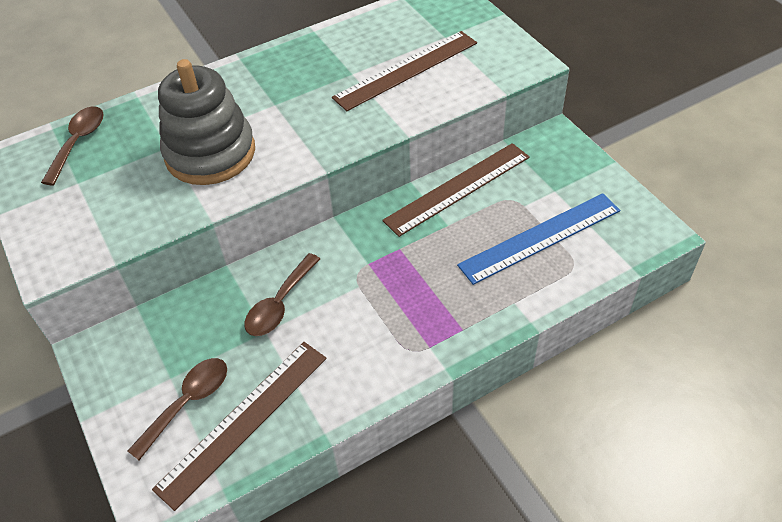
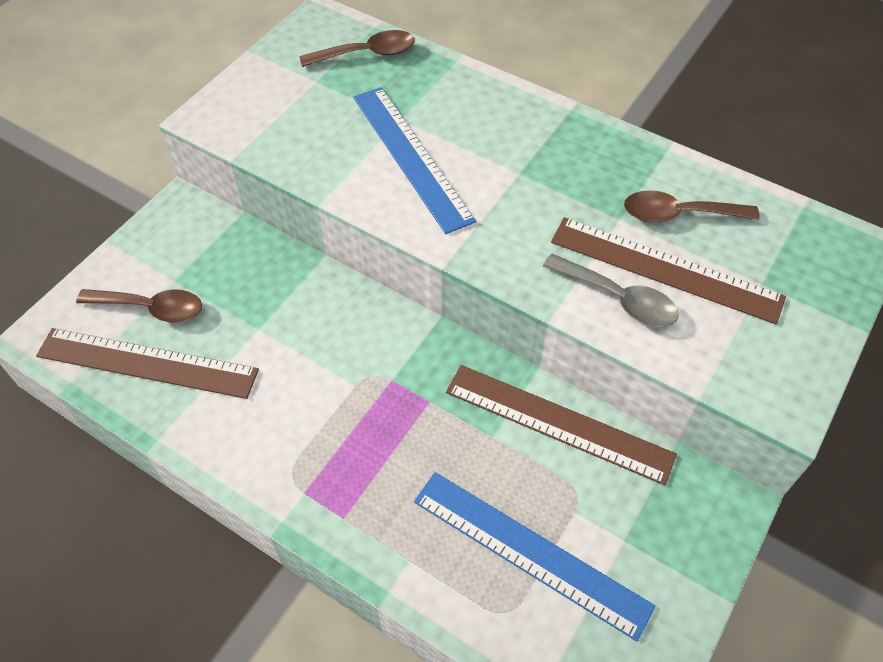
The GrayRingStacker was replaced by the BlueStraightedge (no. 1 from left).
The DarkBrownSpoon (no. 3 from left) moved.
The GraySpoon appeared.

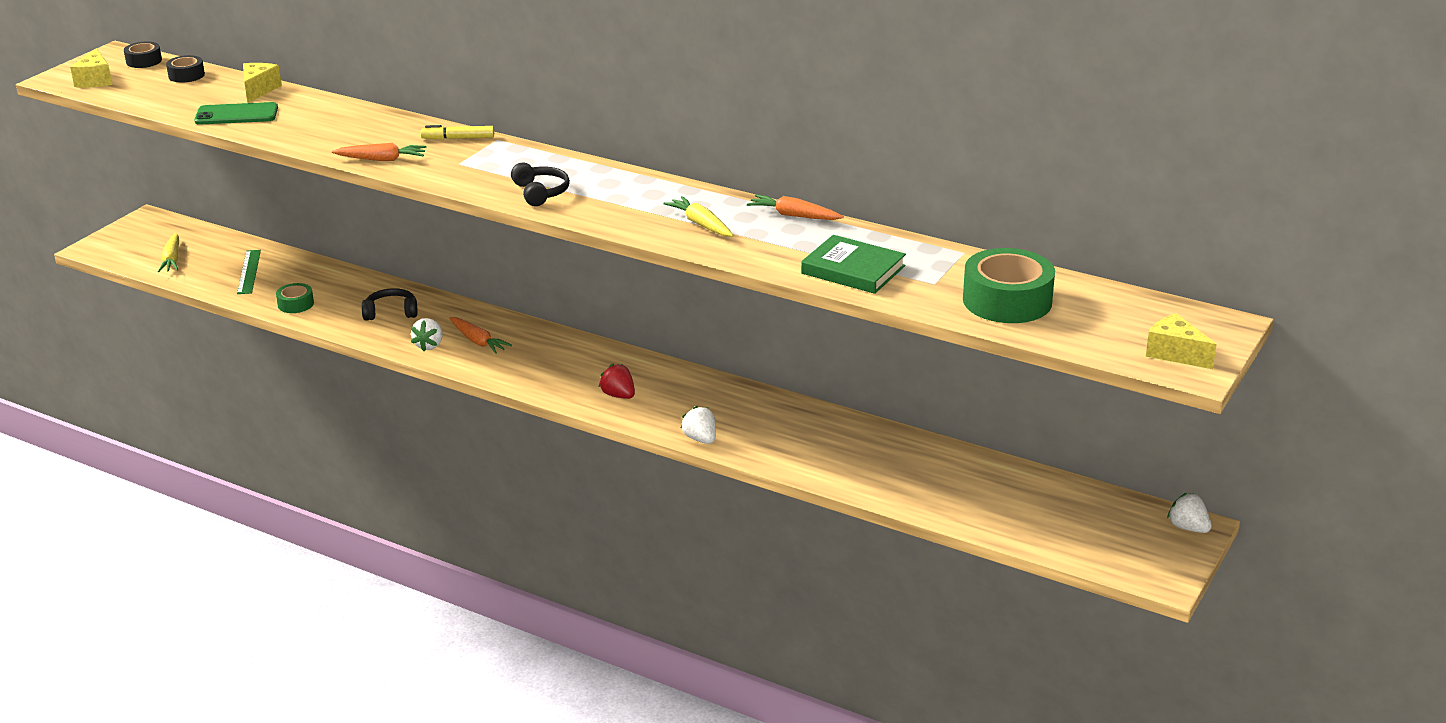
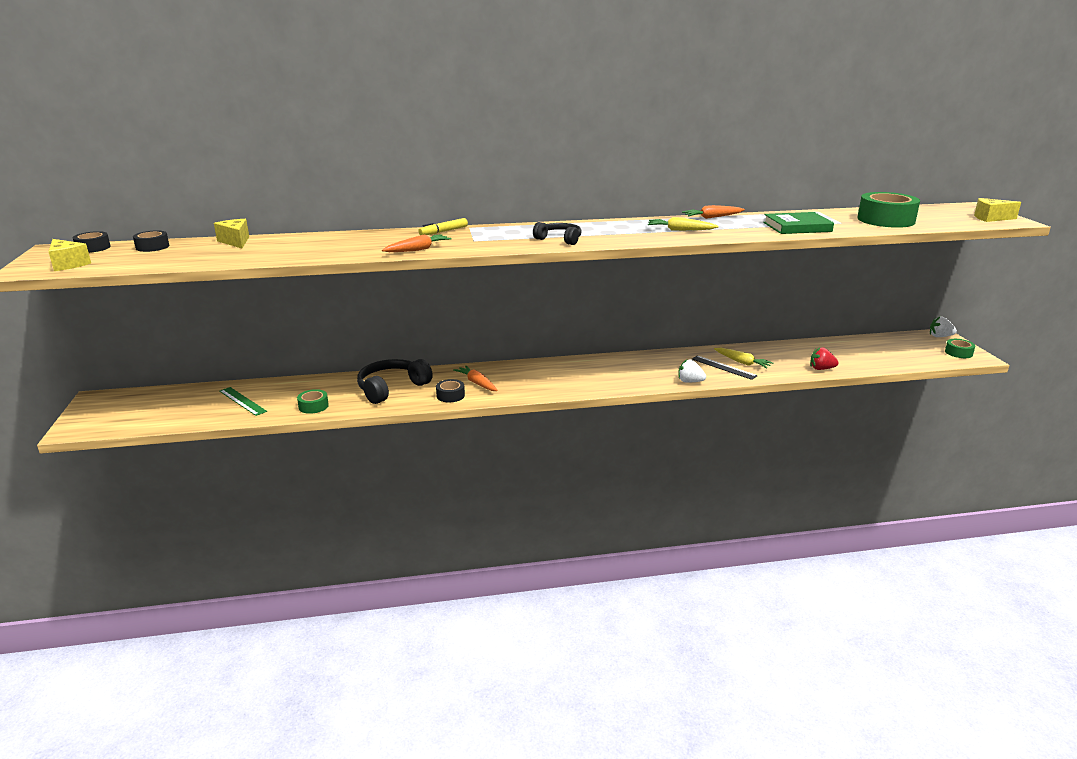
The LeafGreenSmartphone disappeared.
The YellowRootVegetable (no. 1 from left in the first image) moved.
The JetBlackHeadphones (no. 1 from left) changed to 1.64 times the size.
The OrangeRootVegetable (no. 2 from left) turned 135 degrees counterclockwise.
The WhiteToyStrawberry (no. 1 from left) was replaced by the JetBlackTape (no. 3 from left).
The CrimsonToyStrawberry moved.
The LeafGreenTape (no. 3 from left) appeared.
The JetBlackStraightedge appeared.

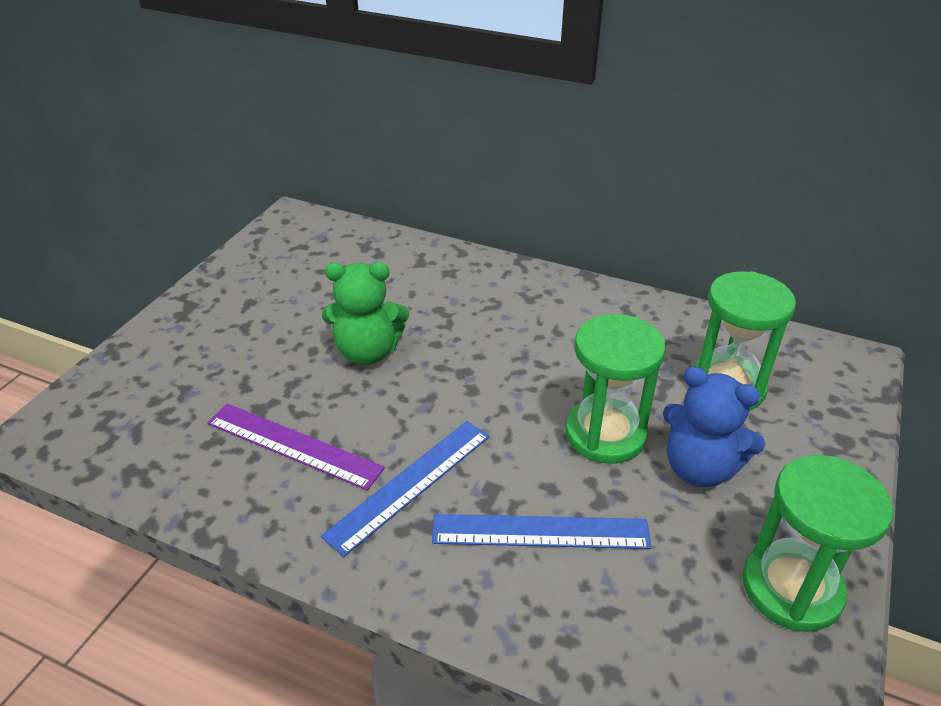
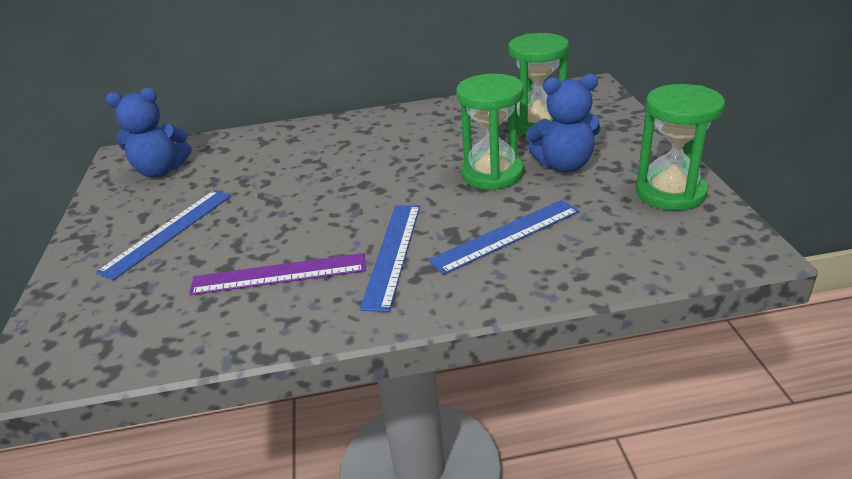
The LeafGreenStuffedBear disappeared.
The BlueStuffedBear (no. 1 from left) appeared.
The BlueStraightedge (no. 1 from left) appeared.

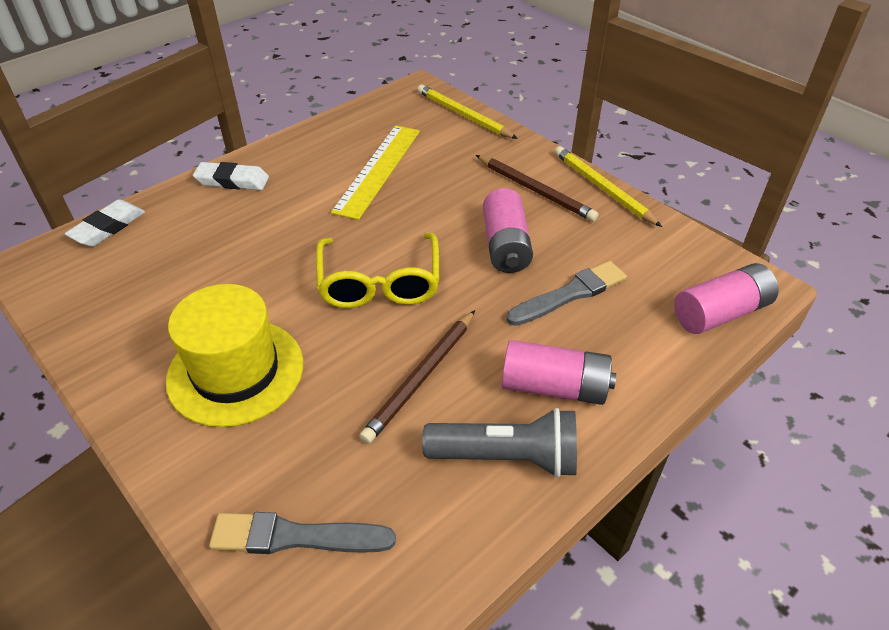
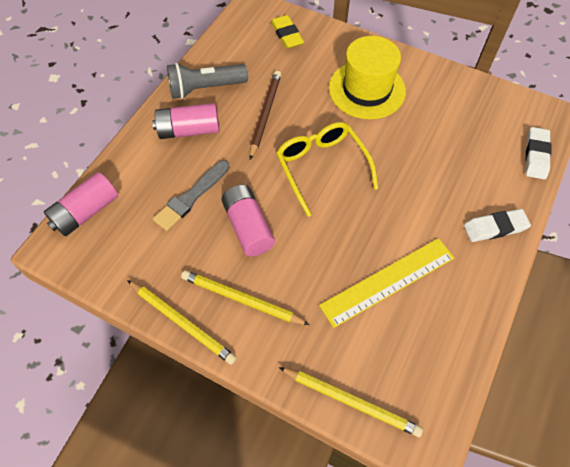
The YellowStraightedge turned 60 degrees clockwise.
The DarkBrownLeadPencil (no. 2 from left) became the YellowLeadPencil (no. 2 from left).
The GrayPaintBrush (no. 1 from left) was replaced by the YellowGumEraser.

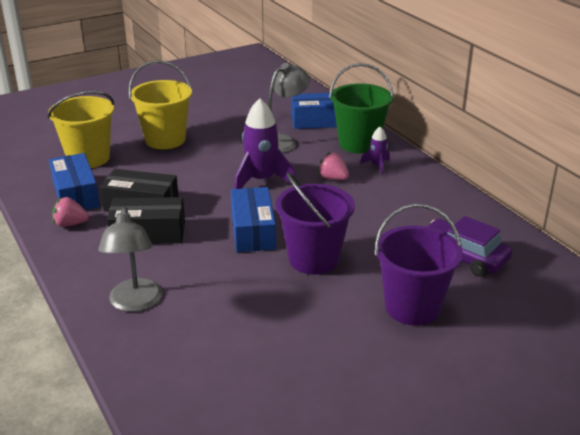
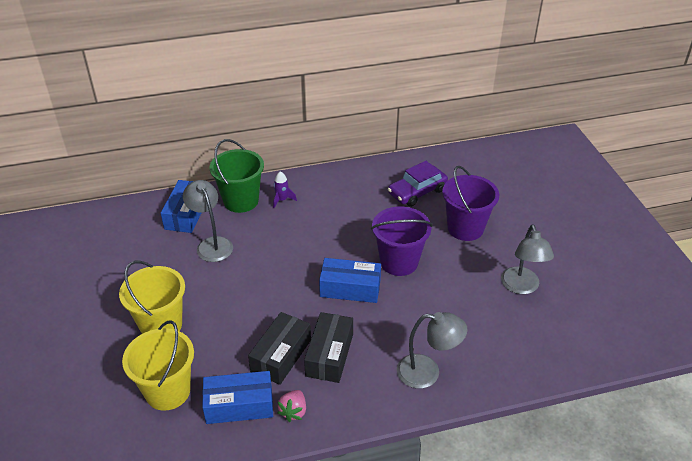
The RoyalPurpleRocket (no. 1 from left) disappeared.
The RosePinkToyStrawberry (no. 2 from left) disappeared.
The GrayReadingLamp (no. 3 from left) appeared.

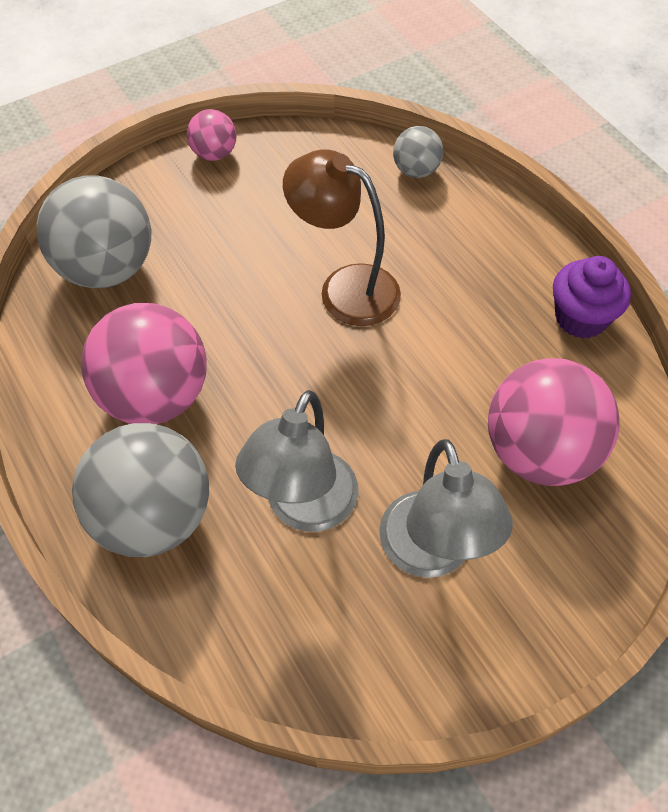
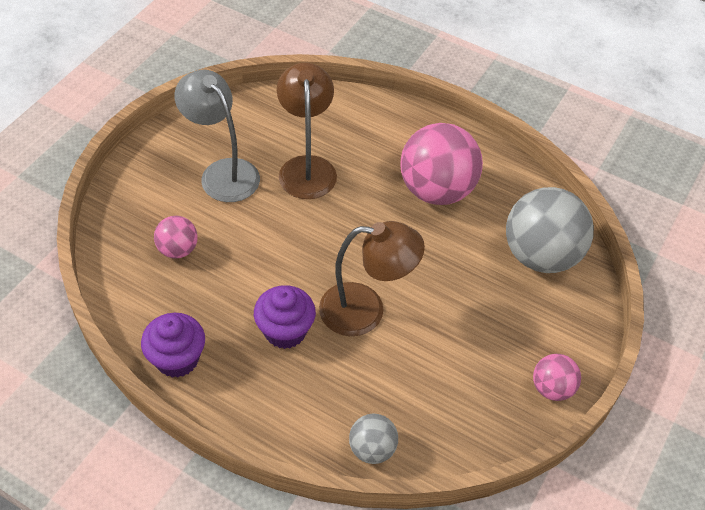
The RosePinkSphere (no. 3 from left in the first image) changed to 0.50 times the size.
The GrayReadingLamp (no. 1 from left) became the DarkBrownReadingLamp (no. 1 from left).
The GraySphere (no. 2 from left) disappeared.
The RoyalPurpleMuffin (no. 2 from left) appeared.

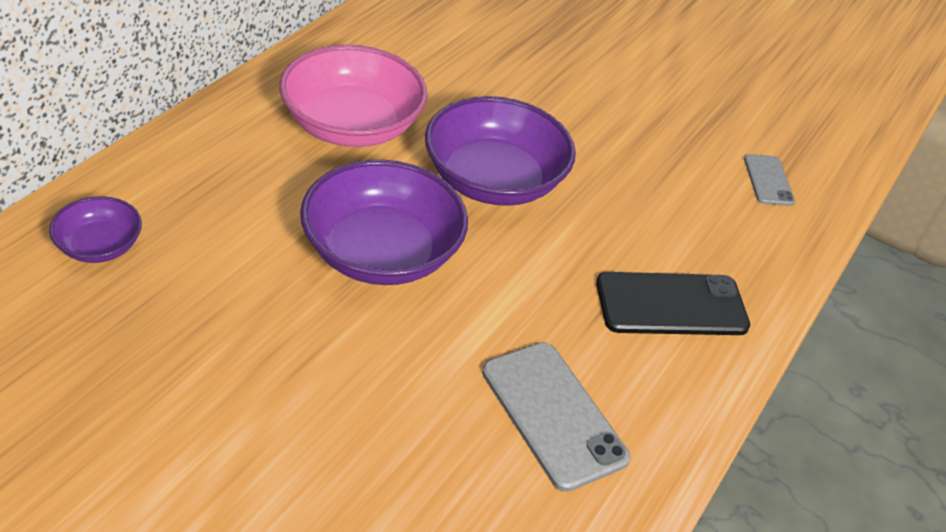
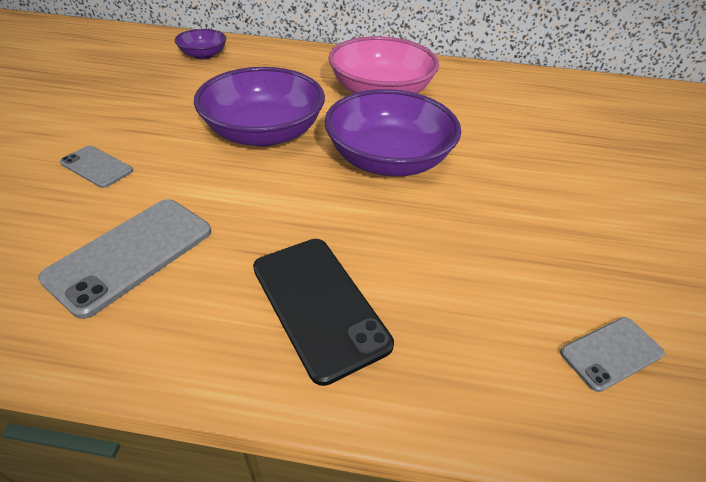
The GraySmartphone (no. 1 from left) appeared.

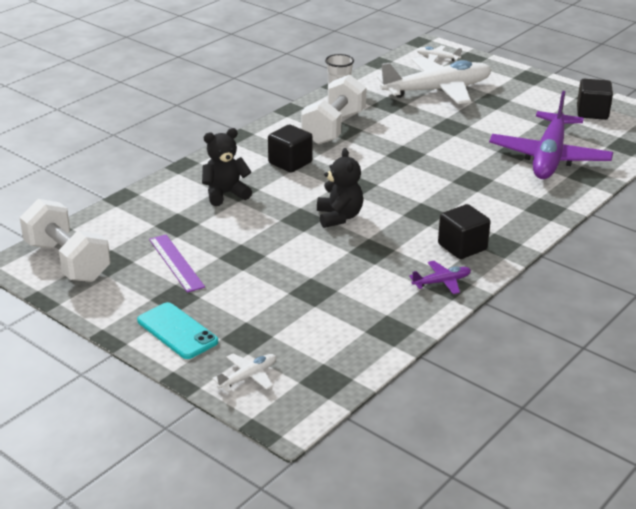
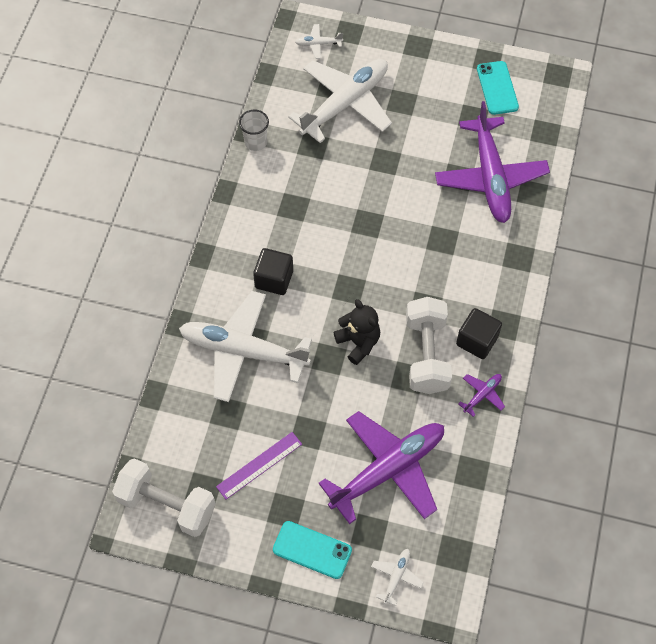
The WhiteDumbbell (no. 2 from left) moved.
The JetBlackSolidCube (no. 3 from left) was replaced by the TealSmartphone (no. 2 from left).
The JetBlackStuffedBear (no. 1 from left) was replaced by the WhitePlane (no. 1 from left).
The RoyalPurpleStraightedge turned 75 degrees counterclockwise.
The RoyalPurplePlane (no. 1 from left) appeared.

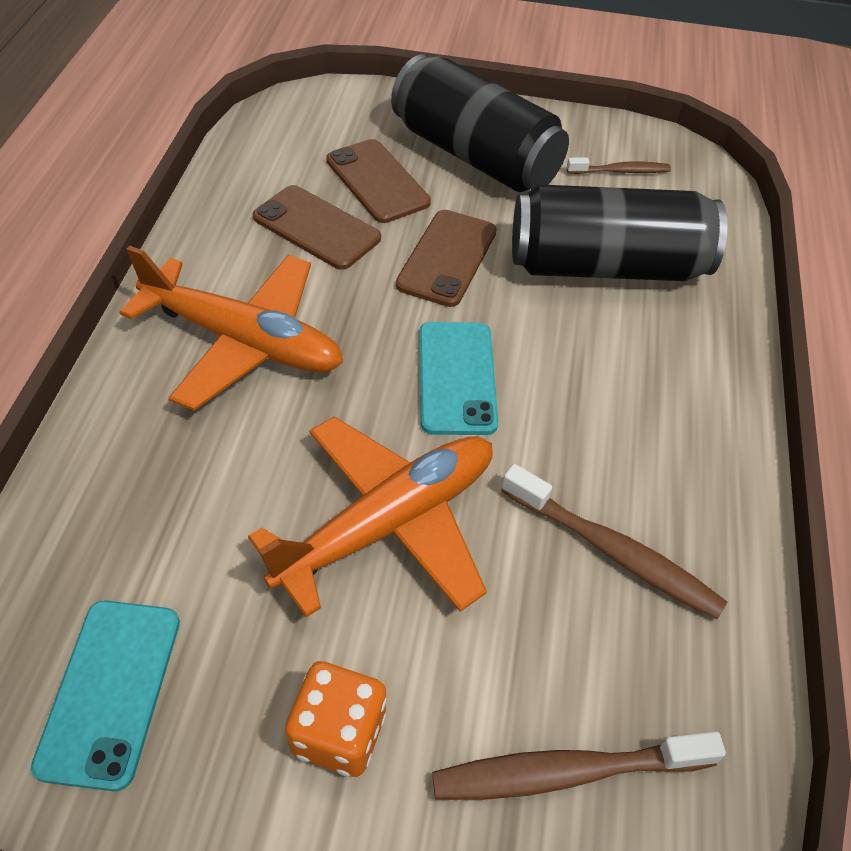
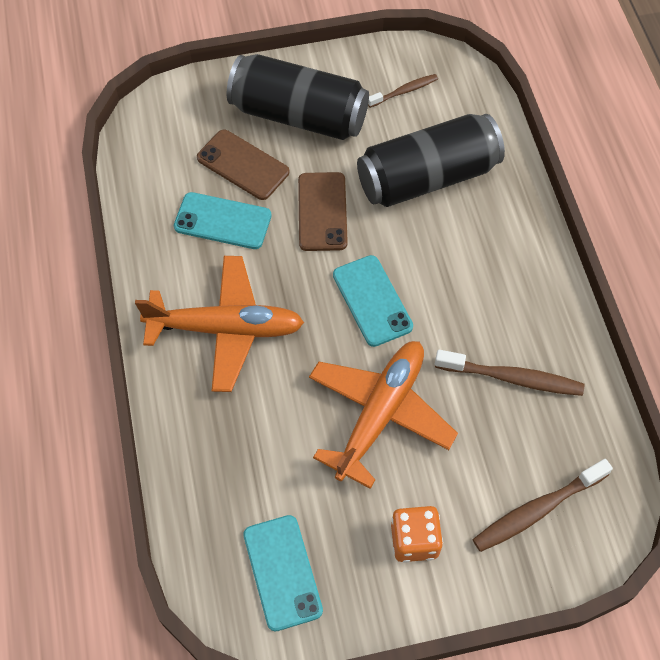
The DarkBrownSmartphone (no. 1 from left) became the TealSmartphone (no. 1 from left).

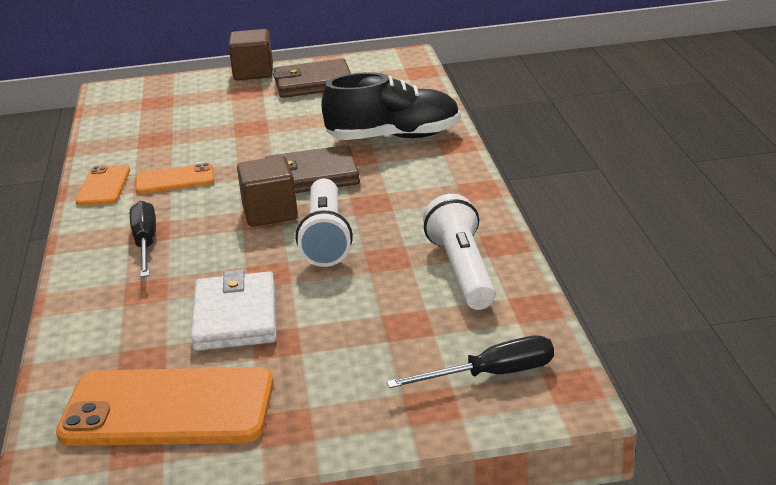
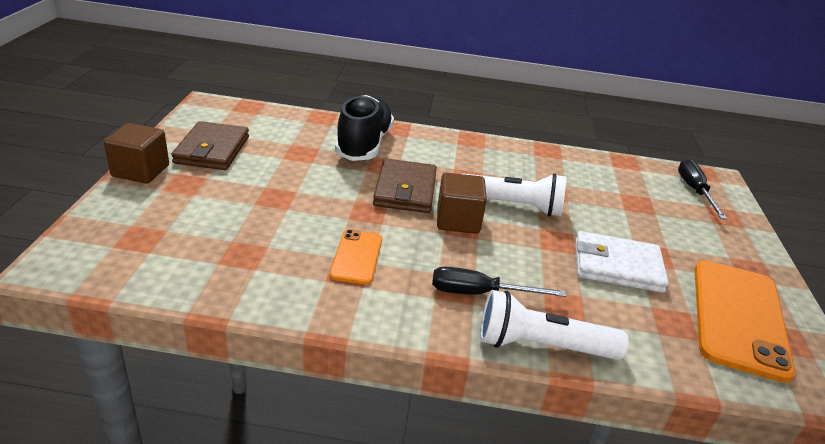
The OrangeSmartphone (no. 1 from left) disappeared.
The WhitePocketTorch (no. 2 from left) moved.

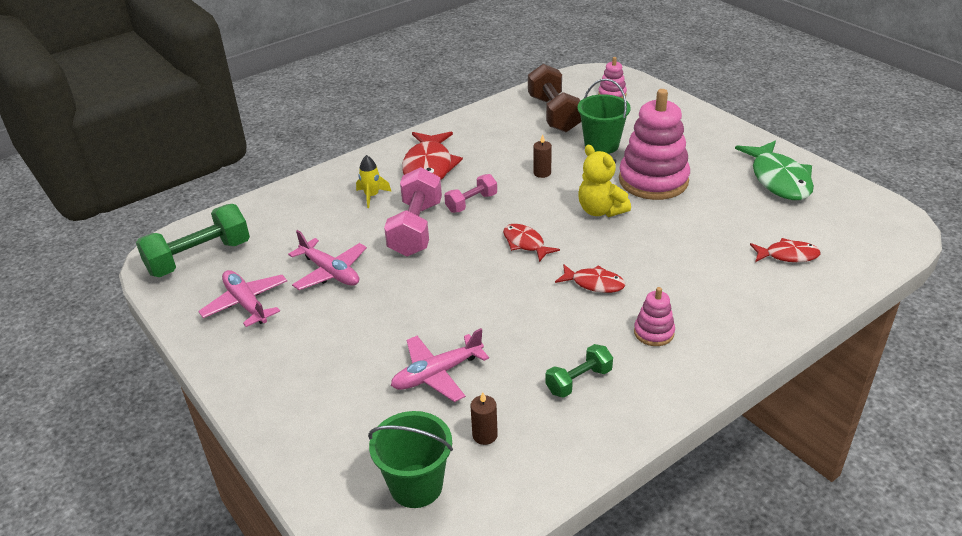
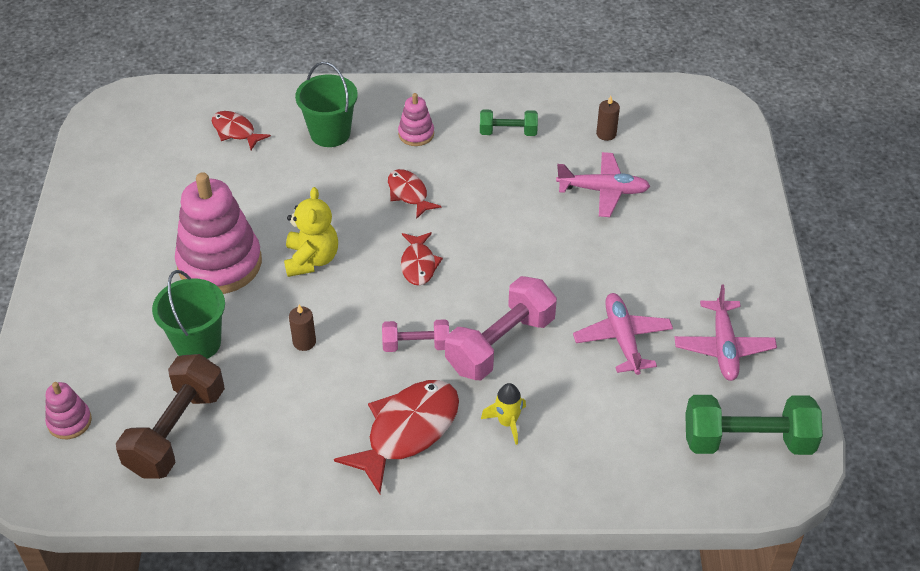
The LeafGreenFishFigure disappeared.
The LeafGreenSandBucket (no. 1 from left in the first image) moved.

